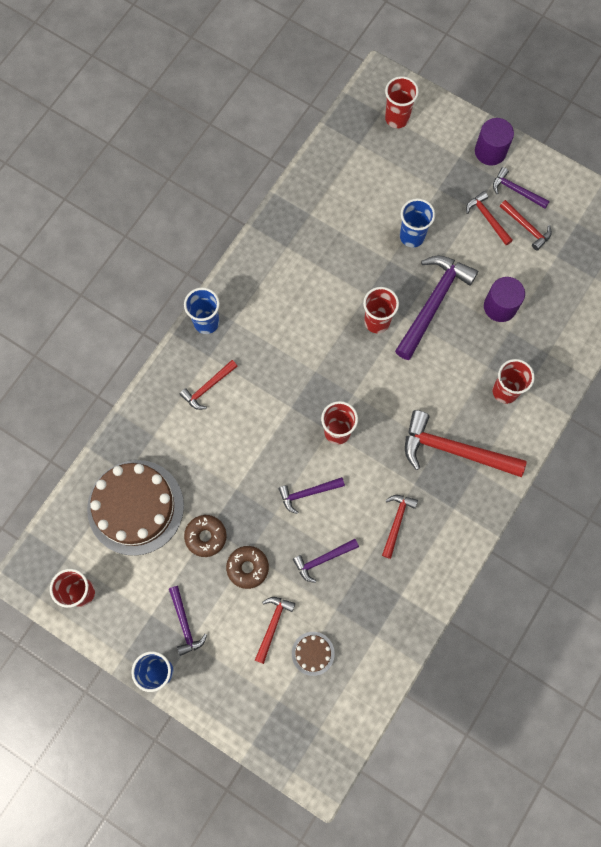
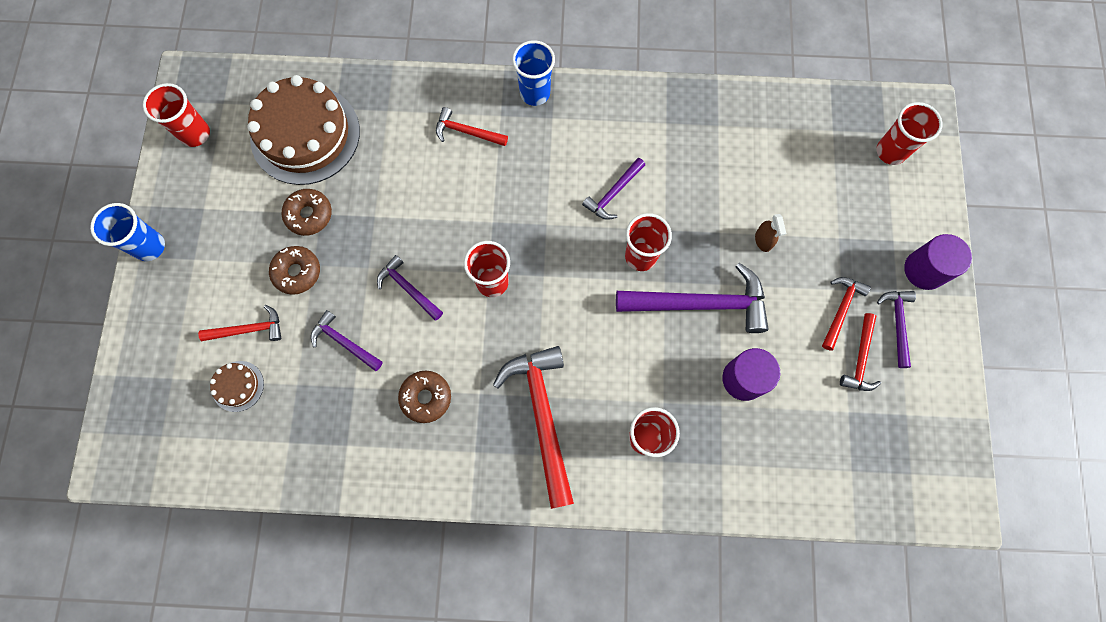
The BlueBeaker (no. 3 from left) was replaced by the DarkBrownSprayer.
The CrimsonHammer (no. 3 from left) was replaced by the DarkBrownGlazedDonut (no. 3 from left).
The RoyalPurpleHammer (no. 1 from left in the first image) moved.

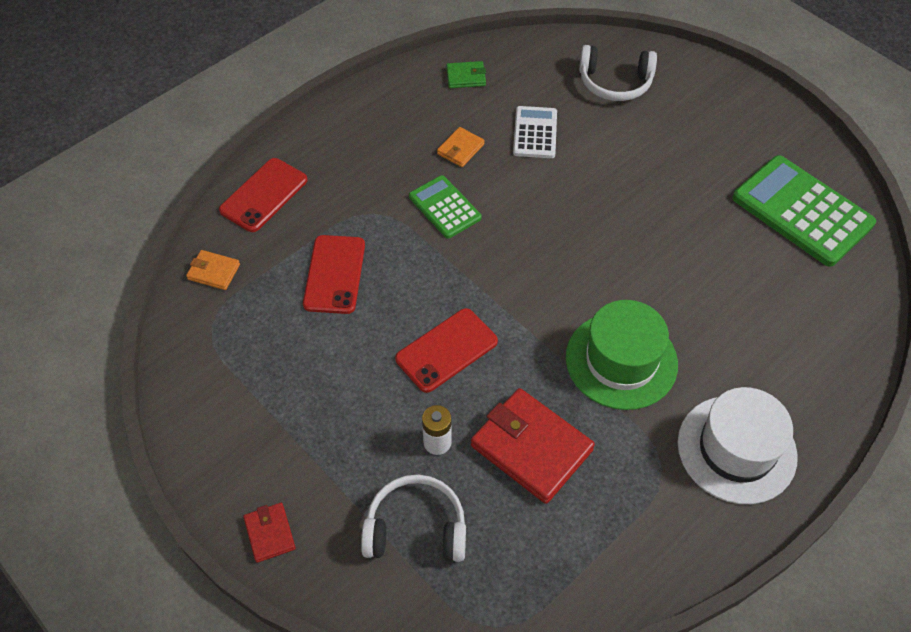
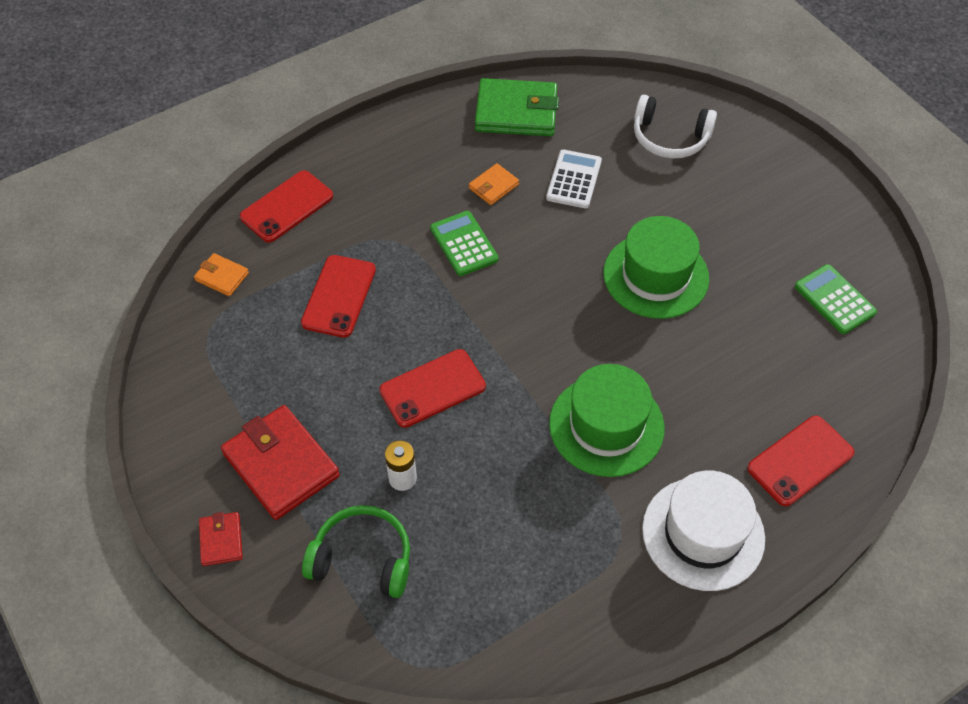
The LeafGreenWallet changed to 2.03 times the size.
The LeafGreenCalculator (no. 2 from left) changed to 0.56 times the size.
The CrimsonWallet (no. 2 from left) moved.
The WhiteHeadphones (no. 1 from left) became the LeafGreenHeadphones.
The LeafGreenTopHat (no. 2 from left) appeared.
The CrimsonSmartphone (no. 4 from left) appeared.

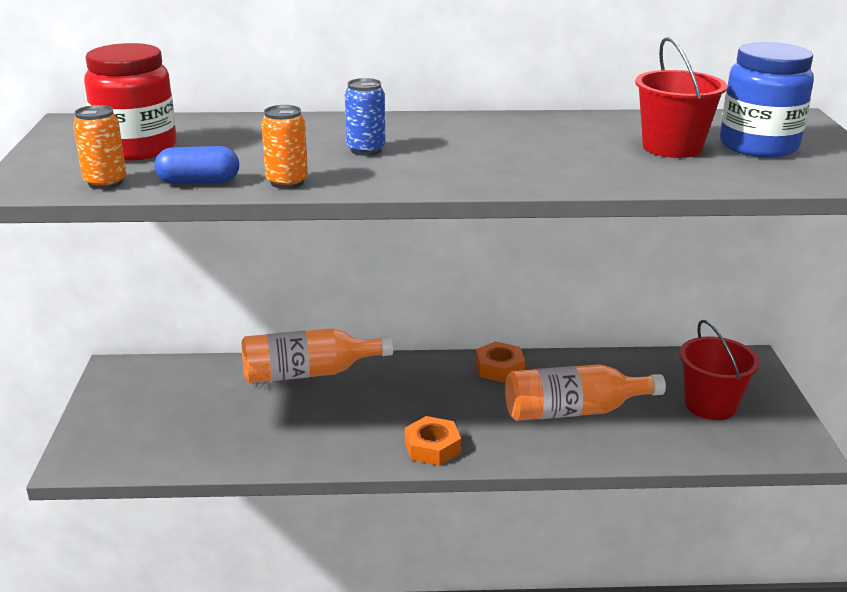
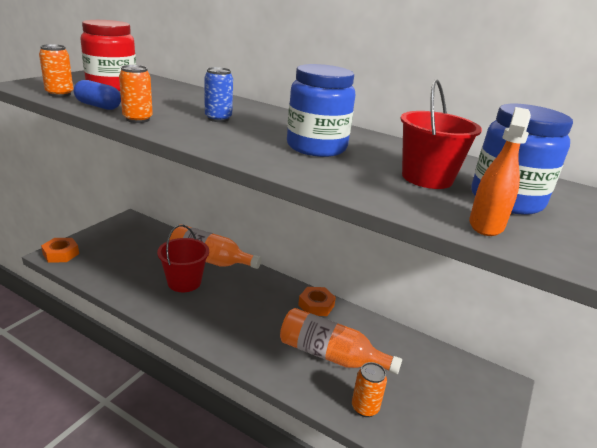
The CrimsonSandBucket (no. 2 from left in the first image) moved.
The OrangeHexNut (no. 1 from left) moved.
The BlueJamJar (no. 1 from left) appeared.
The OrangeSprayer appeared.
The OrangeSodaCan (no. 3 from left) appeared.

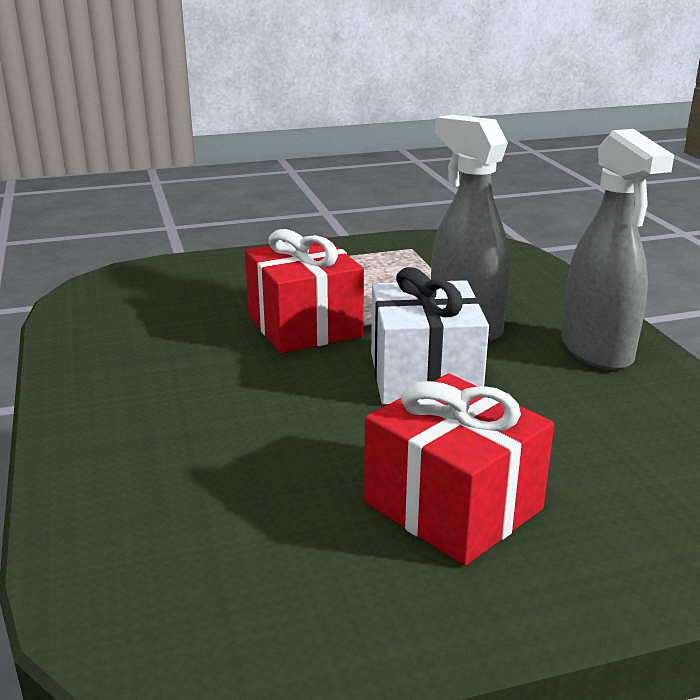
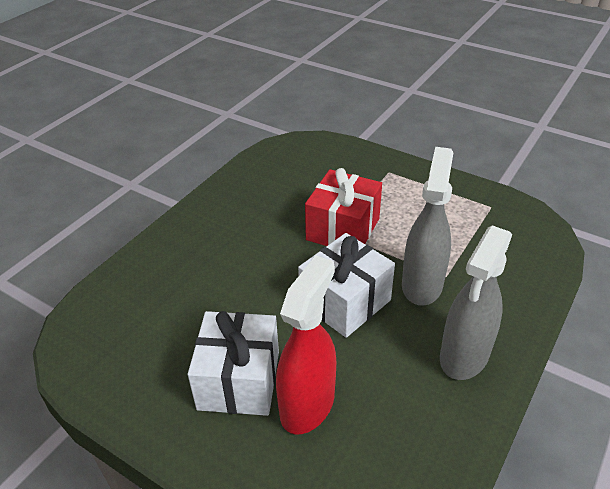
The CrimsonPresent (no. 2 from left) became the WhitePresent (no. 1 from left).
The CrimsonSprayer appeared.

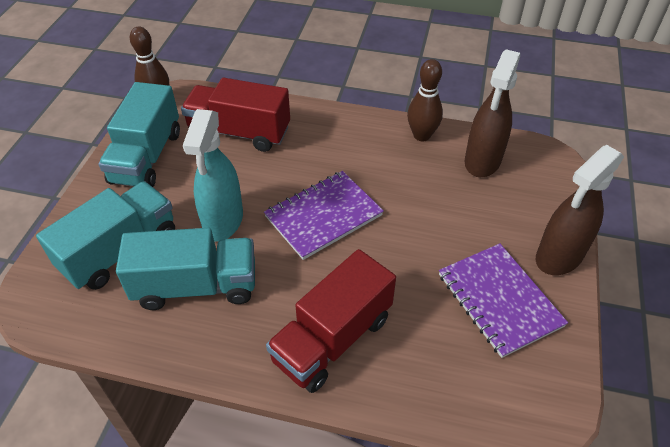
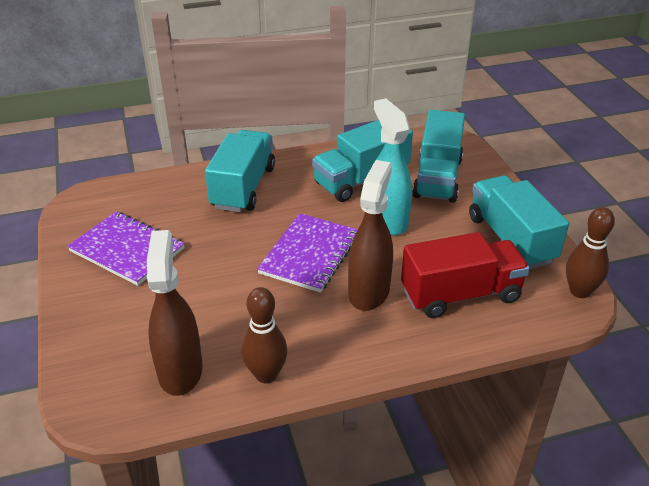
The DarkBrownSprayer (no. 2 from left) moved.
The CrimsonLorry (no. 2 from left) became the TealLorry (no. 1 from left).

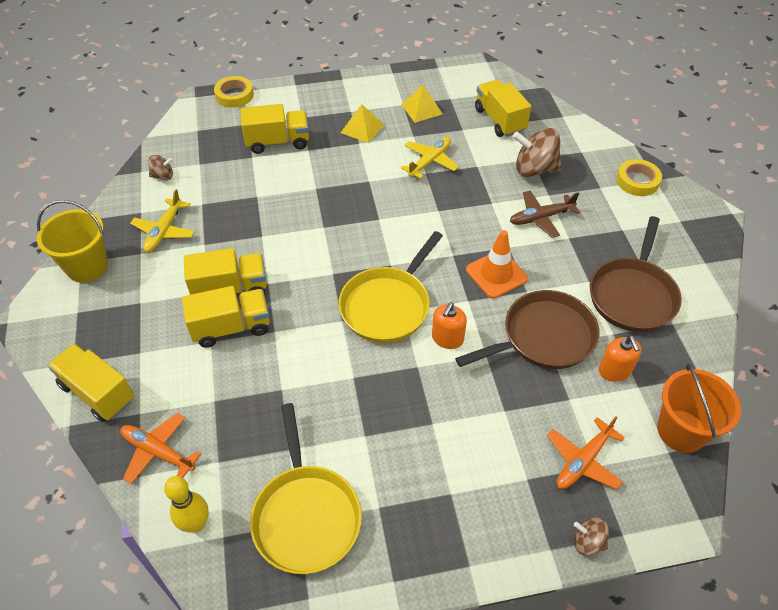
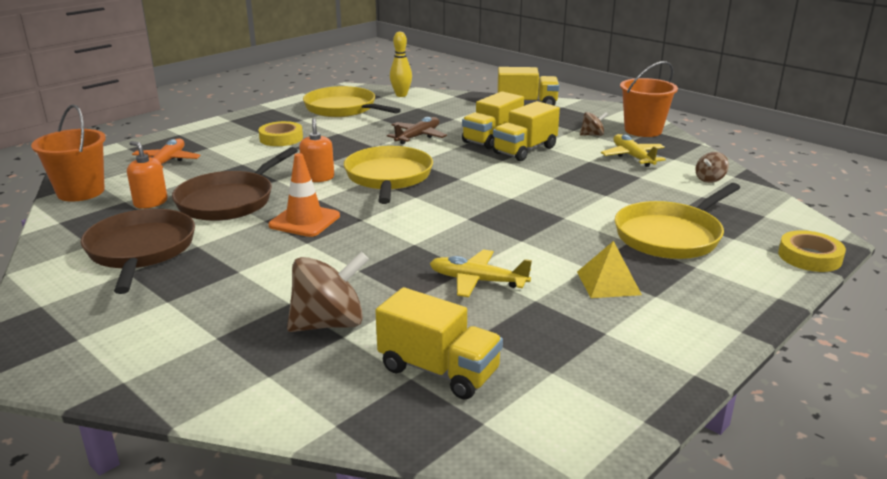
The YellowSolidPyramid (no. 2 from left) disappeared.
The YellowLorry (no. 4 from left) was replaced by the YellowFryingPan (no. 3 from left).
The YellowPlane (no. 2 from left in the first image) turned 105 degrees clockwise.
The YellowTape (no. 2 from left in the first image) moved.
The DarkBrownPlane moved.
The YellowSandBucket became the OrangeSandBucket (no. 2 from left).
The OrangePlane (no. 1 from left) disappeared.
The DarkBrownToyTop (no. 3 from left in the first image) moved.

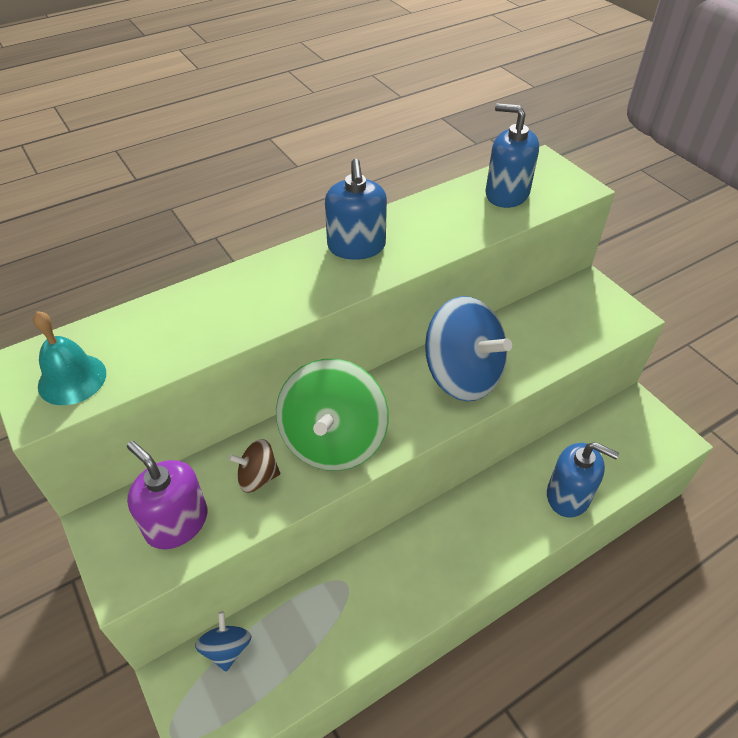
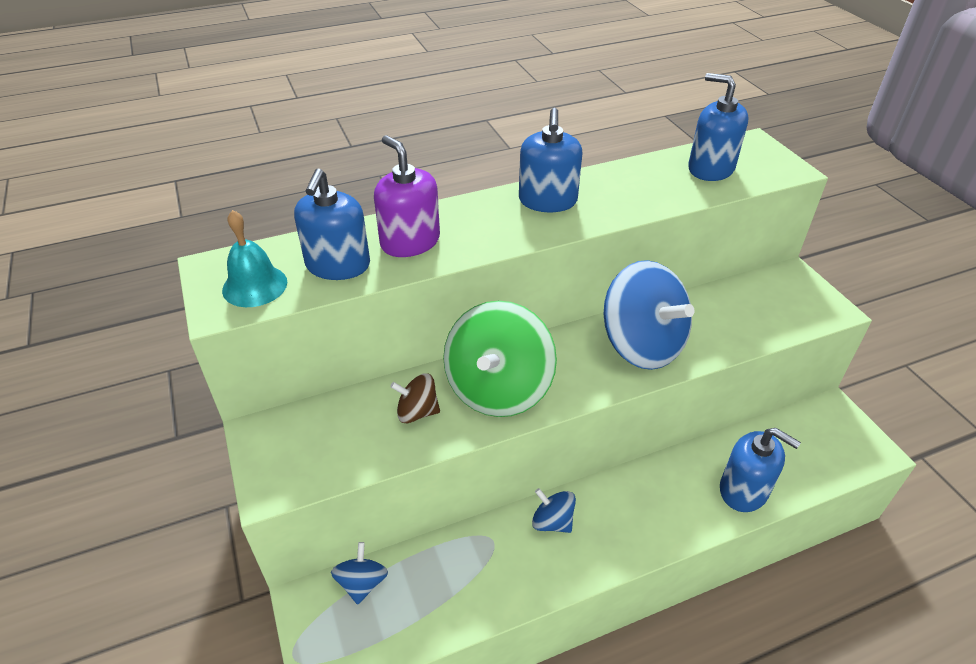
The RoyalPurpleSoapPump moved.
The BlueSoapPump (no. 1 from left) appeared.
The BlueToyTop (no. 2 from left) appeared.

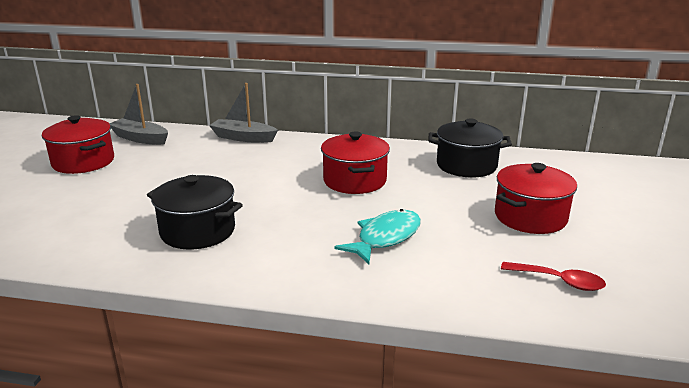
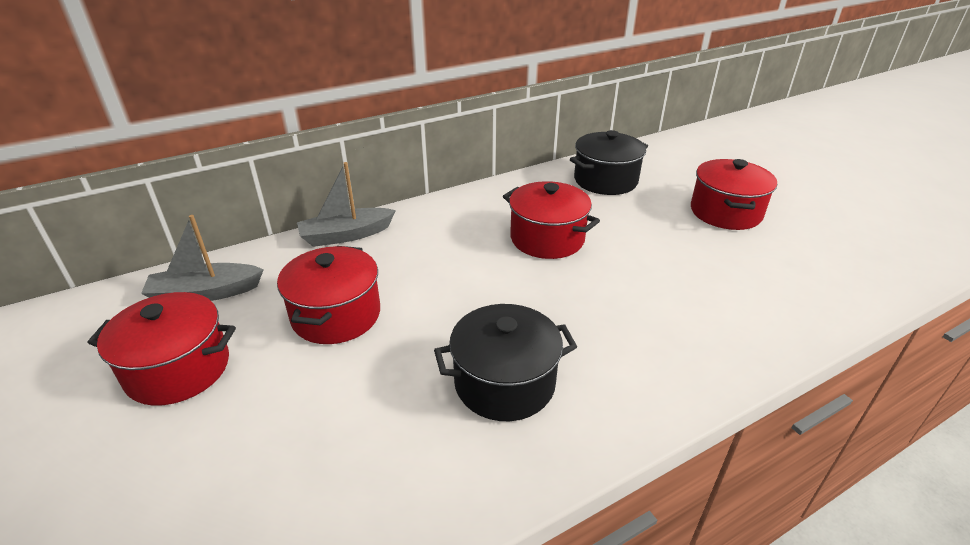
The TealFishFigure disappeared.
The CrimsonSpoon disappeared.
The CrimsonStockpot (no. 2 from left) appeared.

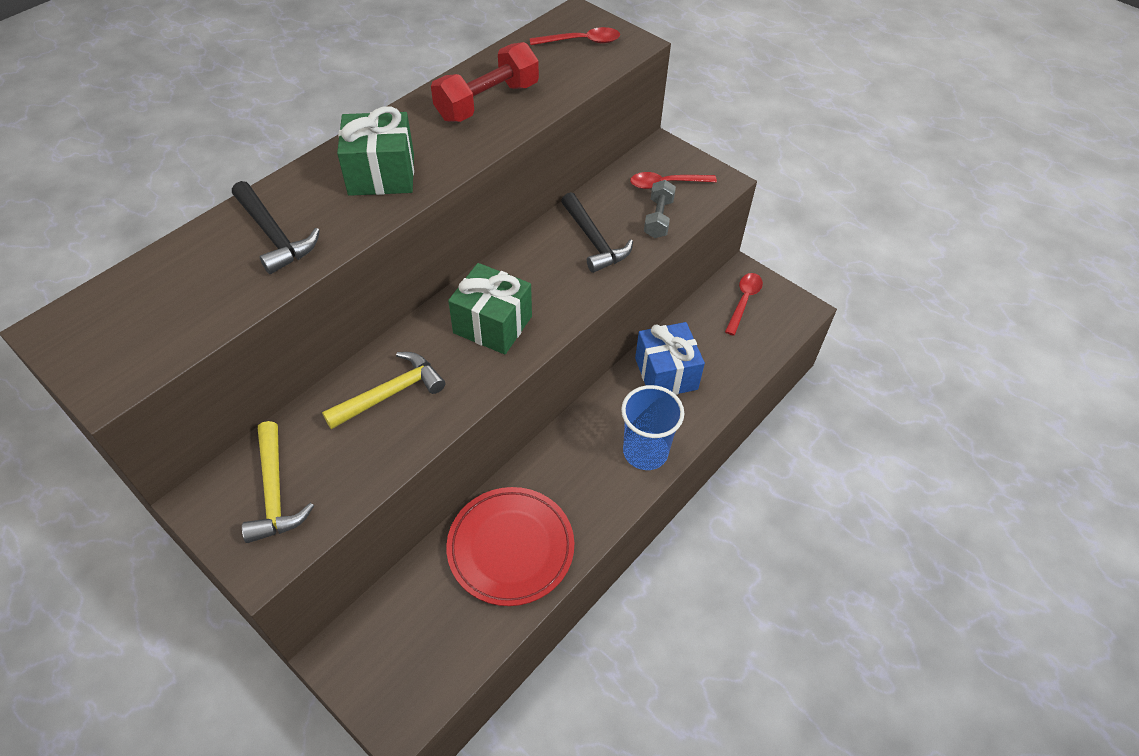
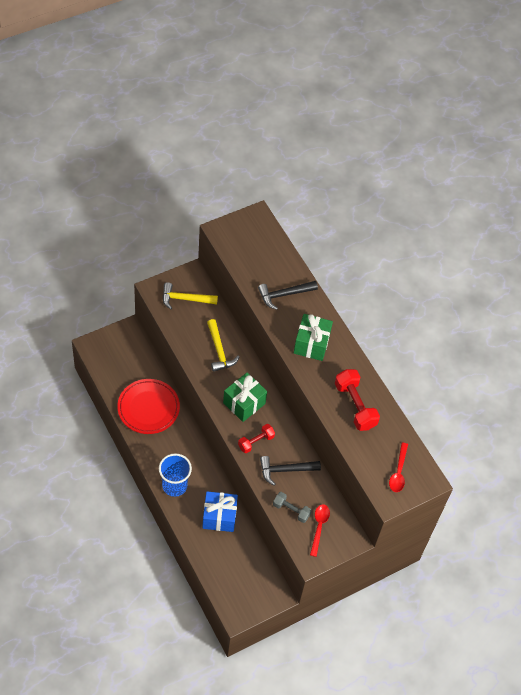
The CrimsonSpoon (no. 3 from left) disappeared.
The CrimsonDumbbell (no. 1 from left) appeared.

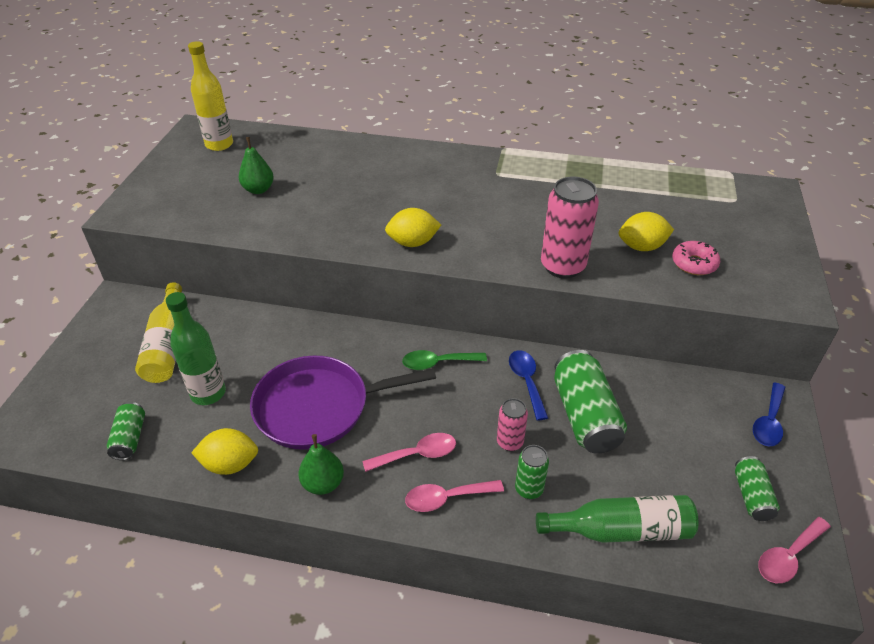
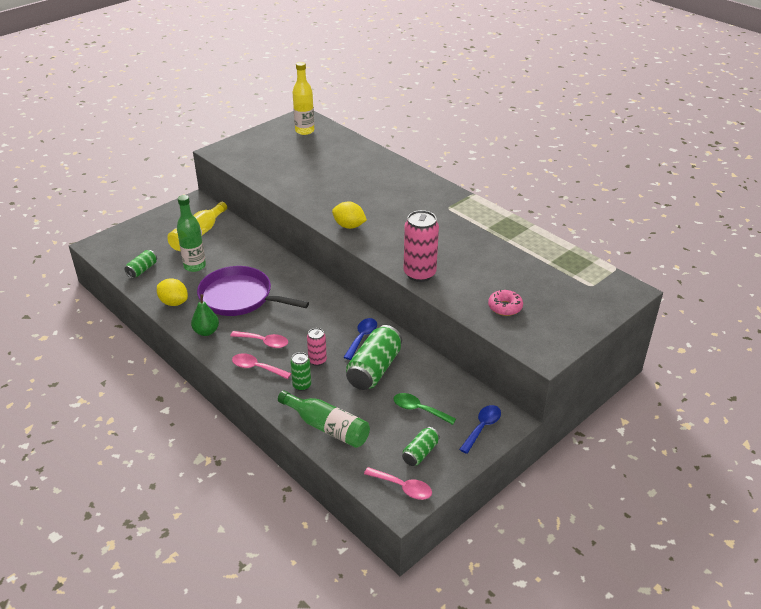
The LeafGreenPear (no. 1 from left) disappeared.
The YellowToyLemon (no. 3 from left) disappeared.
The LeafGreenSpoon moved.
The BlueSpoon (no. 2 from left) turned 150 degrees clockwise.
The RosePinkSpoon (no. 3 from left) turned 150 degrees counterclockwise.

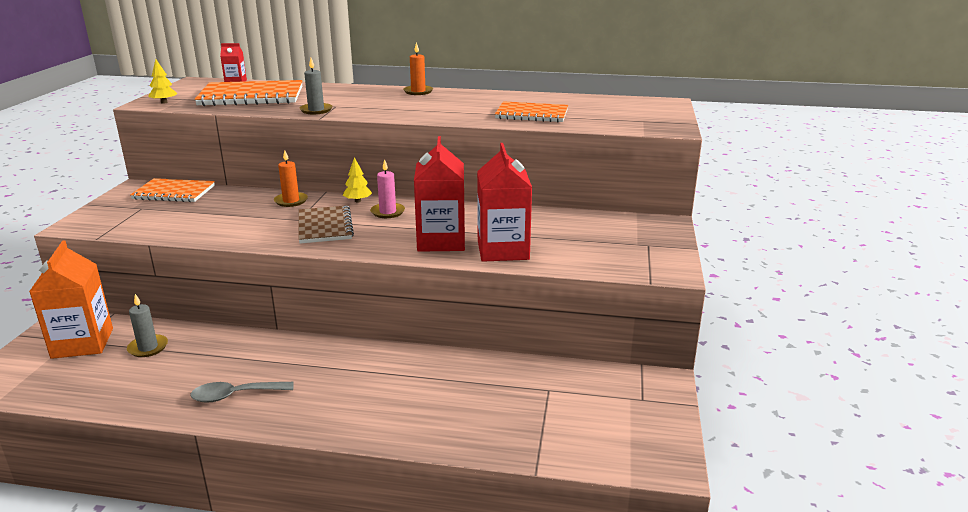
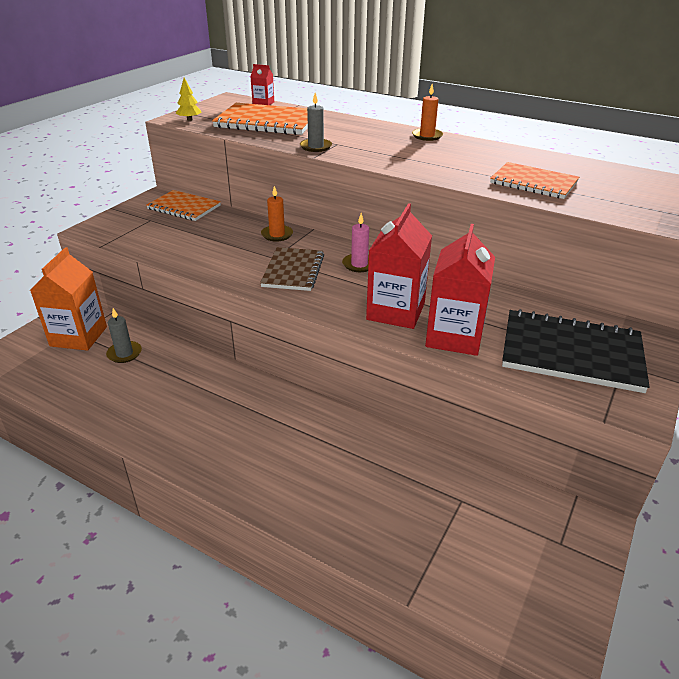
The YellowFirTree (no. 2 from left) disappeared.
The GraySpoon disappeared.
The JetBlackExerciseBook appeared.

